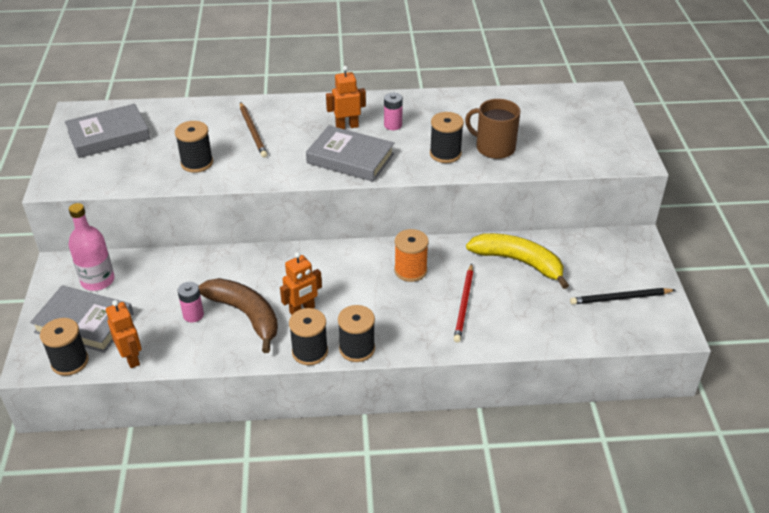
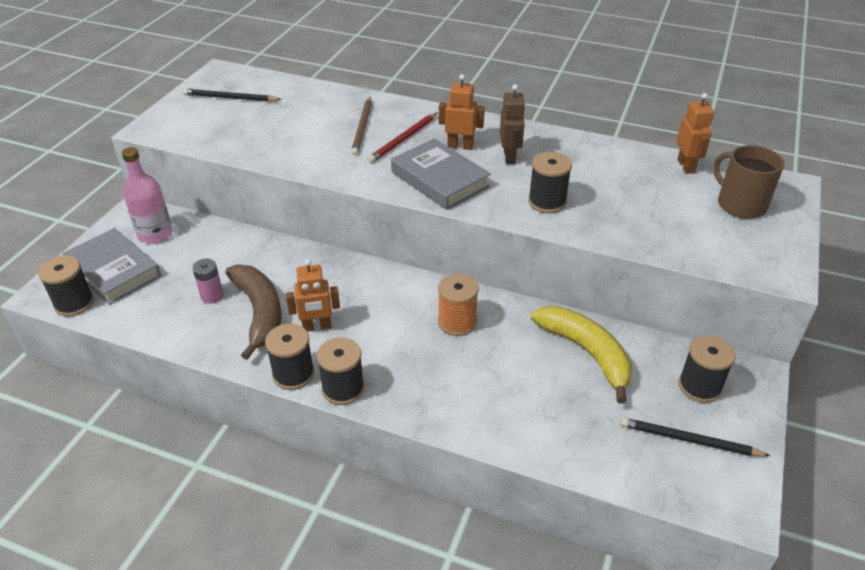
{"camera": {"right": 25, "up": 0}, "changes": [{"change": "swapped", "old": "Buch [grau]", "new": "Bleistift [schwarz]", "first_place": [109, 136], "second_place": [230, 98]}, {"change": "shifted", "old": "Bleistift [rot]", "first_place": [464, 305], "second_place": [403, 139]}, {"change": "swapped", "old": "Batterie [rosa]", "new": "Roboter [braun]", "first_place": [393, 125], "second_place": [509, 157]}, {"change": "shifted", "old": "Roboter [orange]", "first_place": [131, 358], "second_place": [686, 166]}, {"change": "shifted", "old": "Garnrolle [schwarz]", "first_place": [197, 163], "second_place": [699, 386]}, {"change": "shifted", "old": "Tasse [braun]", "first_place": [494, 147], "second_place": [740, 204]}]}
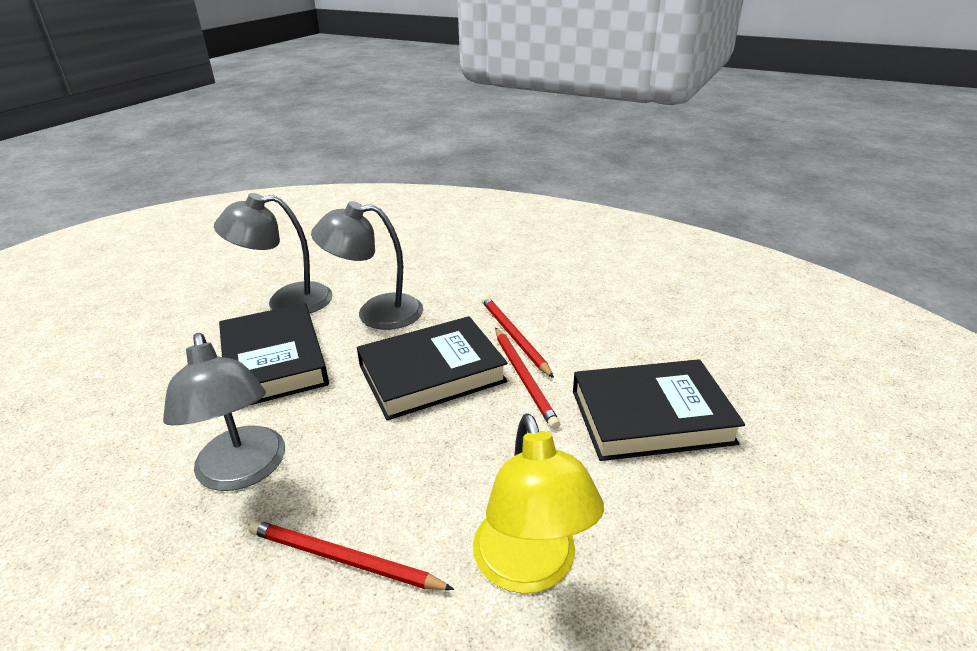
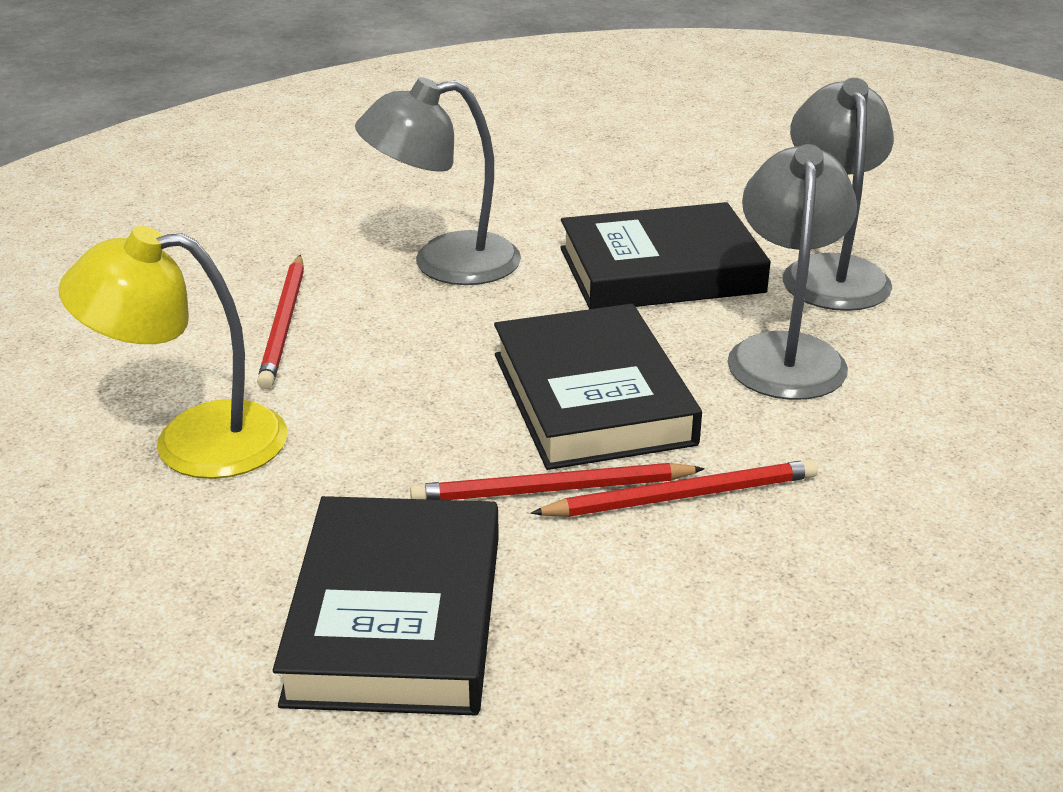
{"camera": {"right": 100, "up": 0}, "changes": [{"change": "rotated", "old": "Bleistift [rot]", "first_place": [343, 559], "second_place": [284, 324], "degrees": 150}]}
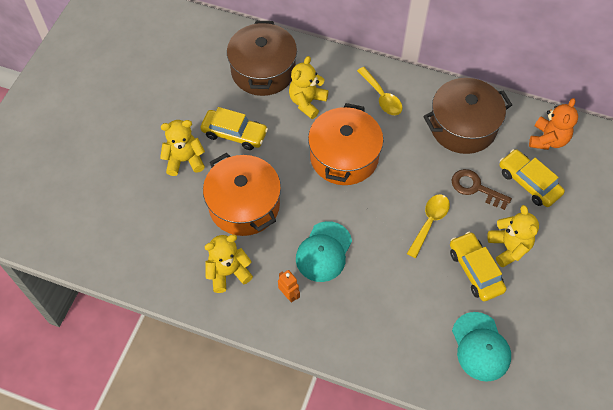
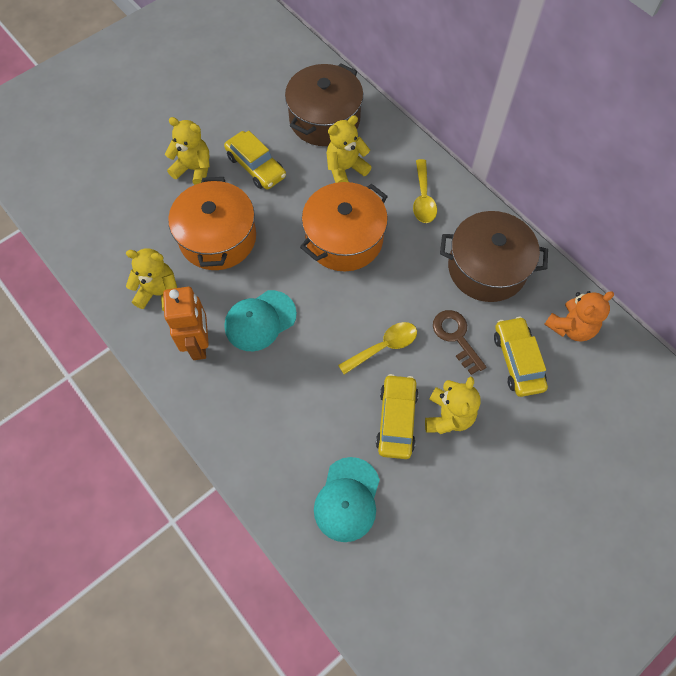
{"camera": {"right": 30, "up": 5}, "changes": [{"change": "scaled", "old": "Roboter [orange]", "first_place": [289, 295], "second_place": [199, 344], "factor": 1.94}]}
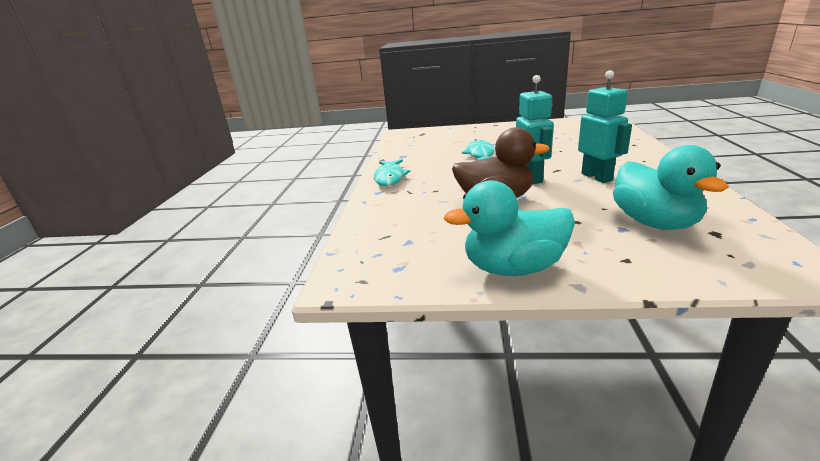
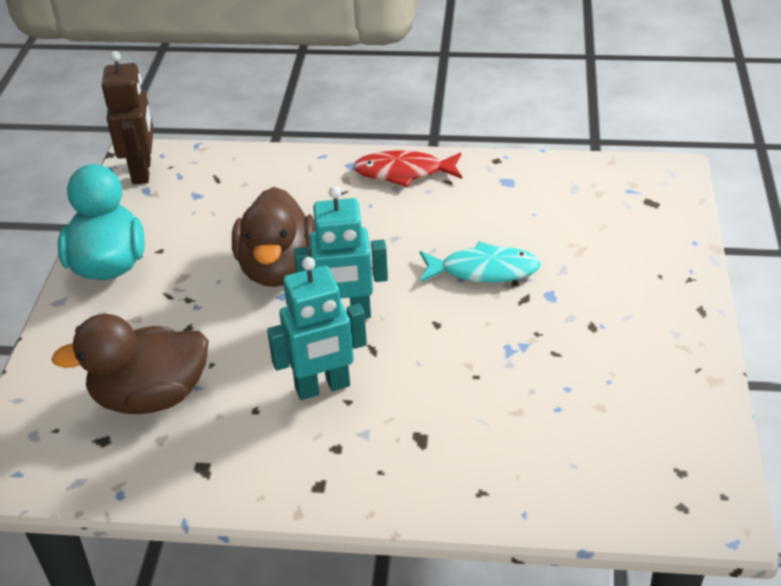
{"camera": {"right": 90, "up": 15}, "changes": [{"change": "repainted", "old": "Ente [türkis]", "new": "Ente [braun]", "first_place": [654, 222], "second_place": [151, 396]}, {"change": "new", "new": "Roboter [braun]", "second_place": [142, 171]}, {"change": "repainted", "old": "Fisch [türkis]", "new": "Fisch [rot]", "first_place": [390, 177], "second_place": [404, 172]}]}
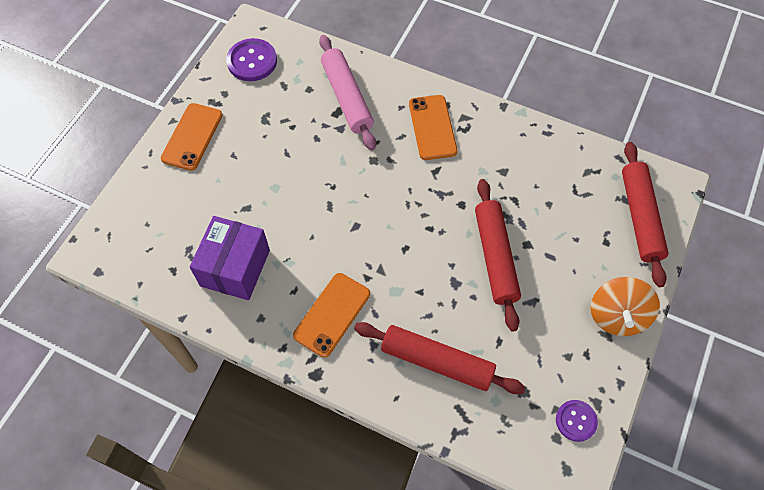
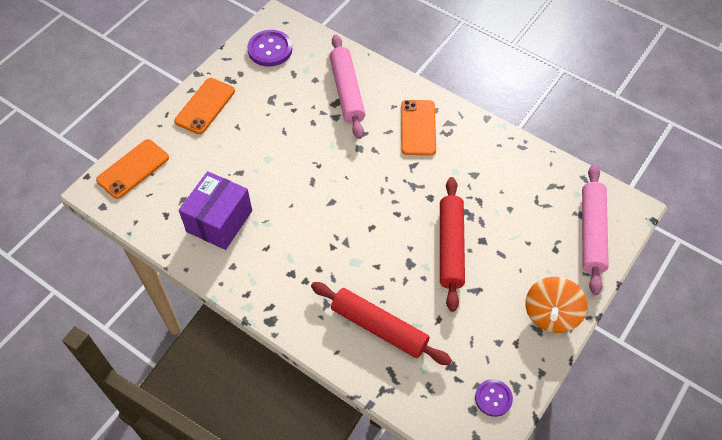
{"camera": {"right": 10, "up": -5}, "changes": [{"change": "shifted", "old": "Handy [orange]", "first_place": [332, 314], "second_place": [133, 169]}, {"change": "repainted", "old": "Nudelholz [rot]", "new": "Nudelholz [rosa]", "first_place": [639, 217], "second_place": [591, 232]}]}
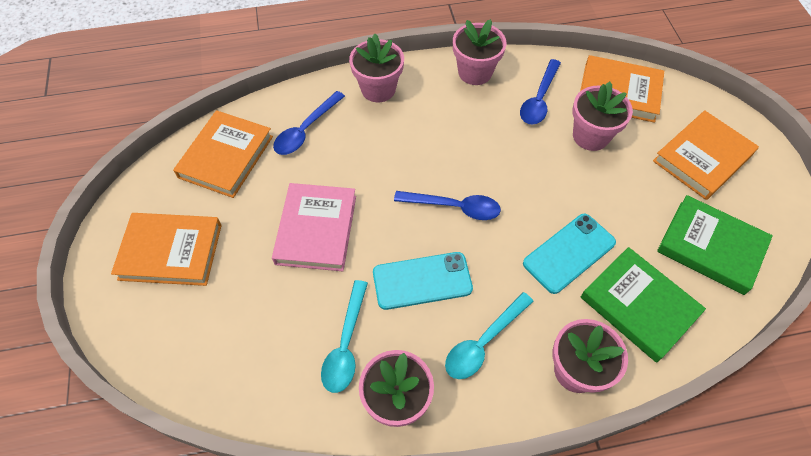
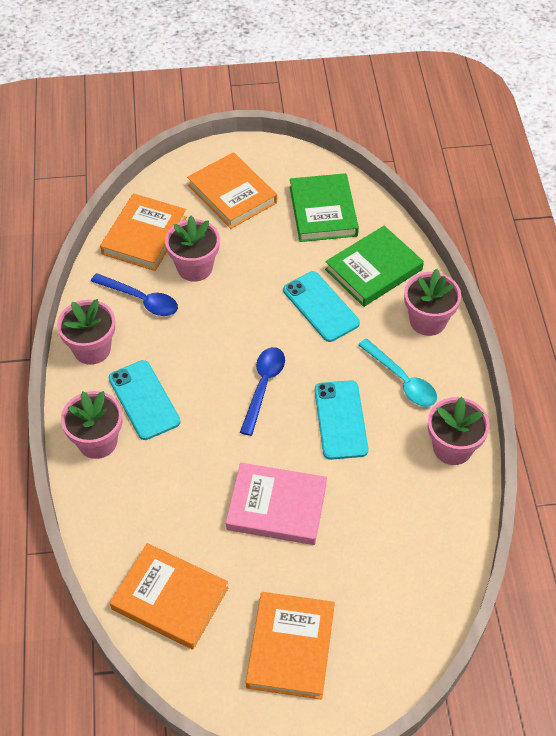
{"camera": {"right": -85, "up": -5}, "changes": [{"change": "new", "new": "Handy [türkis]", "second_place": [144, 400]}, {"change": "rotated", "old": "Buch [grün]", "first_place": [711, 247], "second_place": [323, 211], "degrees": -45}, {"change": "gone", "old": "Löffel [blau]", "first_place": [306, 130]}, {"change": "gone", "old": "Löffel [türkis]", "first_place": [346, 344]}]}
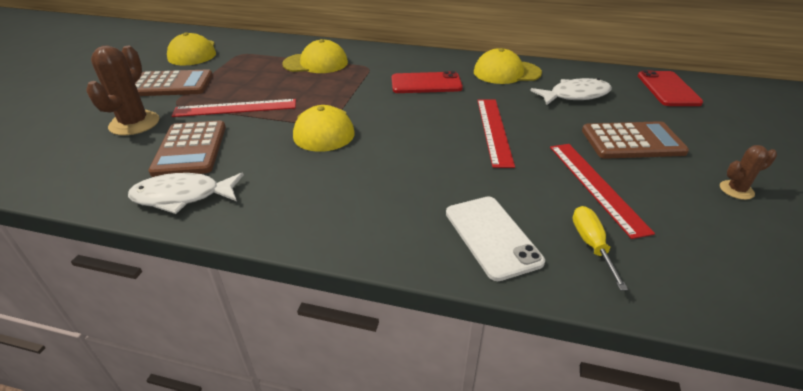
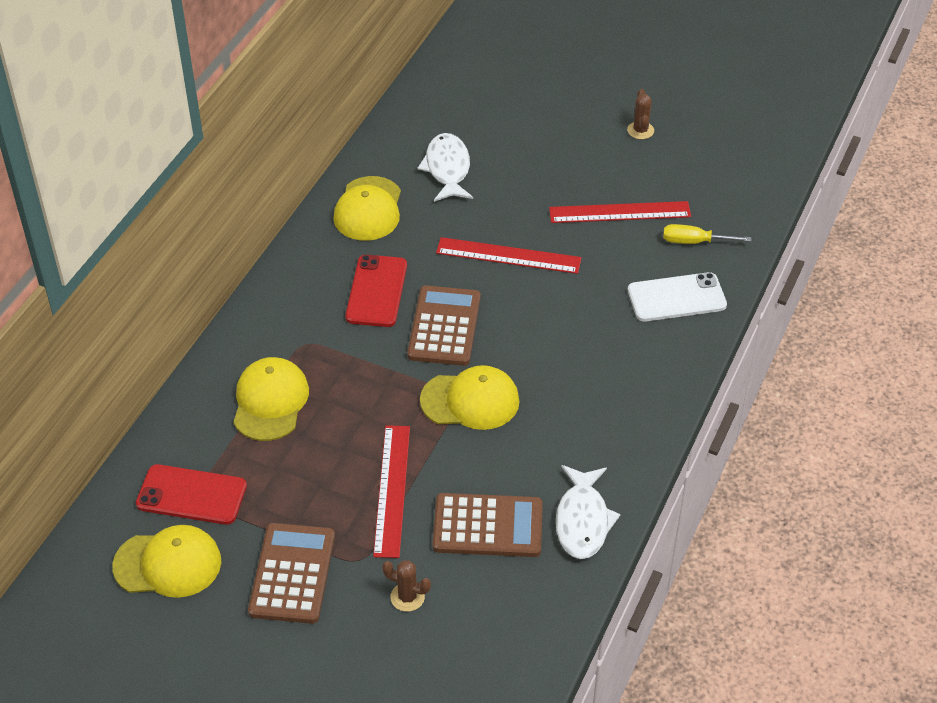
{"camera": {"right": -80, "up": 10}, "changes": [{"change": "shifted", "old": "Handy [rot]", "first_place": [668, 89], "second_place": [191, 495]}, {"change": "scaled", "old": "Kaktus [braun]", "first_place": [134, 123], "second_place": [407, 597], "factor": 0.54}, {"change": "shifted", "old": "Taschenrechner [braun]", "first_place": [632, 141], "second_place": [444, 326]}]}
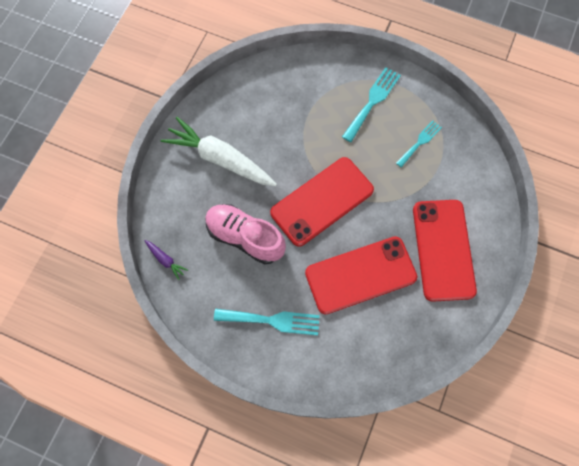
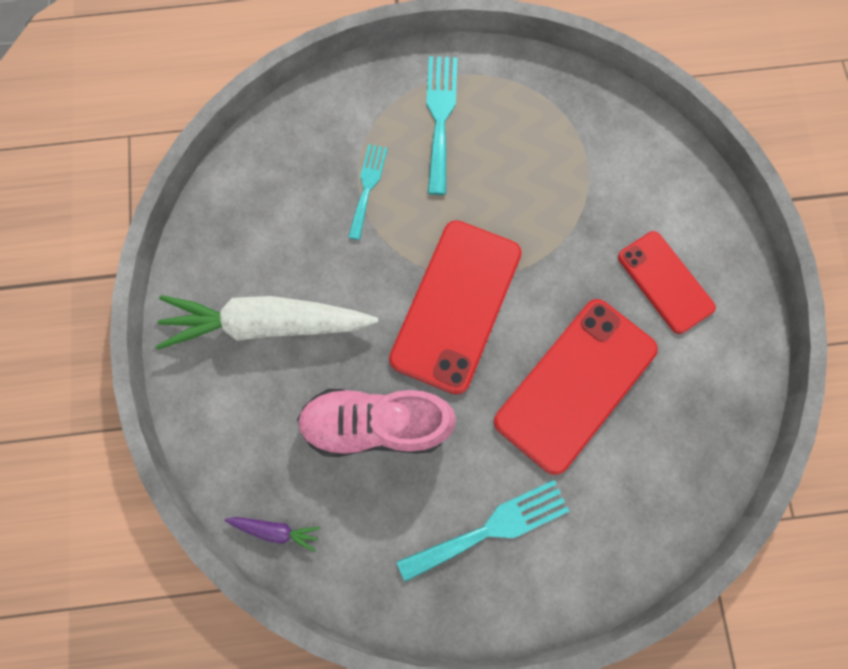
{"camera": {"right": -30, "up": 5}, "changes": [{"change": "shifted", "old": "Gabel [türkis]", "first_place": [420, 142], "second_place": [367, 187]}, {"change": "scaled", "old": "Handy [rot]", "first_place": [443, 249], "second_place": [665, 282], "factor": 0.61}]}
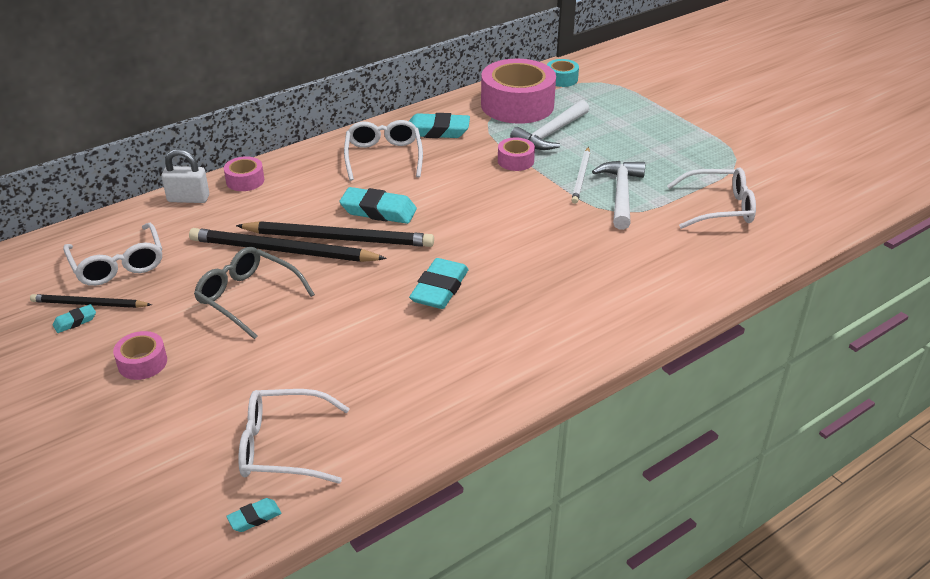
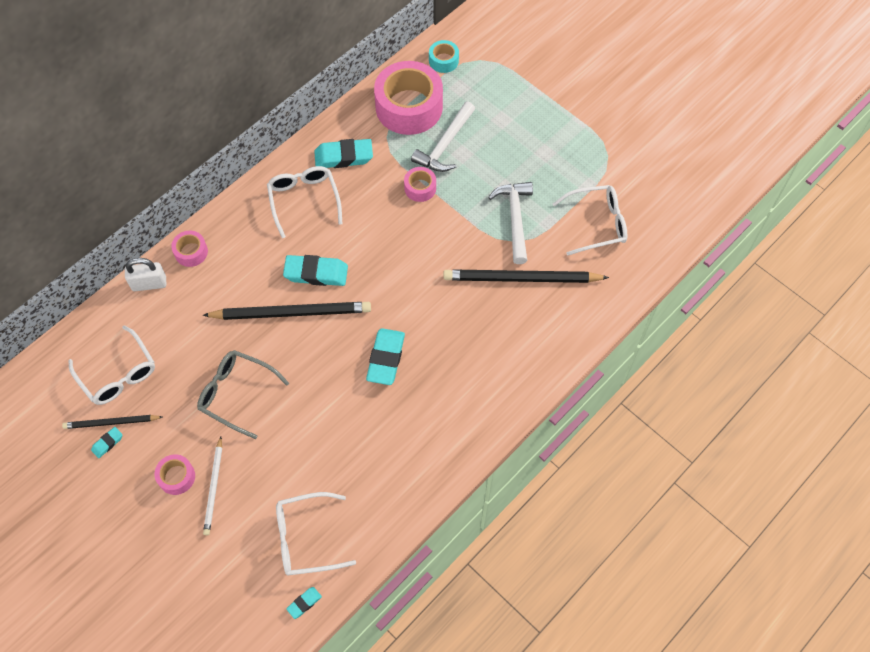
{"camera": {"right": -10, "up": 25}, "changes": [{"change": "shifted", "old": "Bleistift [weiß]", "first_place": [581, 177], "second_place": [214, 487]}, {"change": "shifted", "old": "Bleistift [schwarz]", "first_place": [282, 251], "second_place": [521, 279]}]}
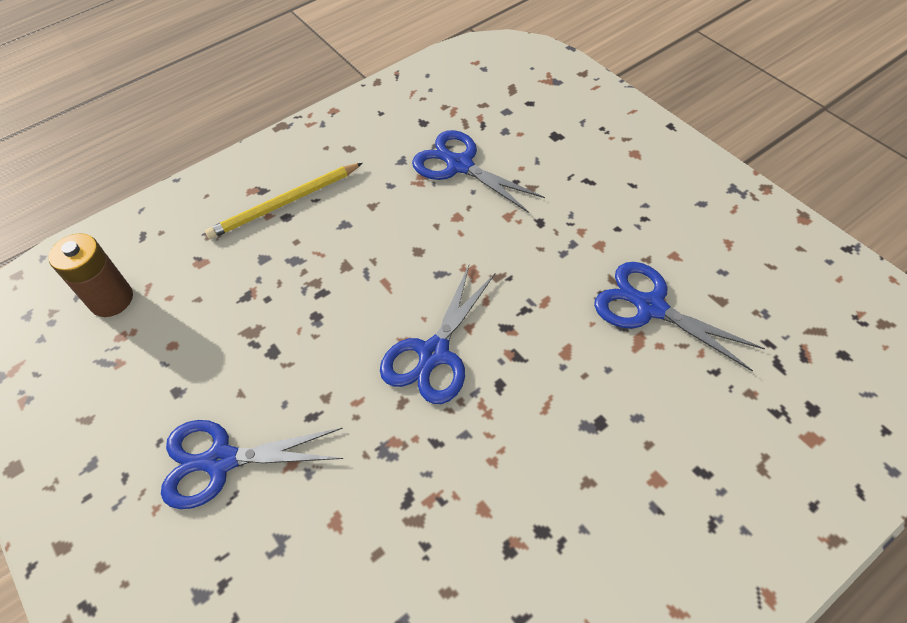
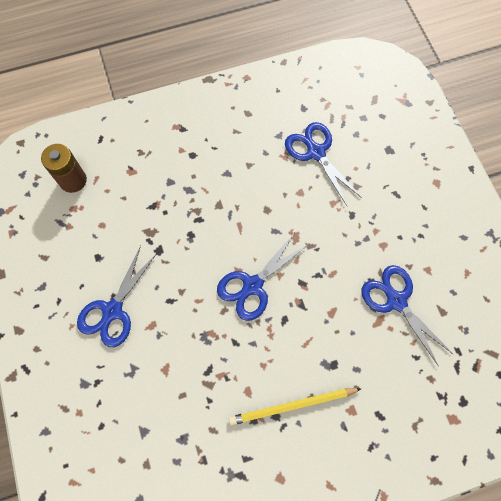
{"camera": {"right": 15, "up": 15}, "changes": [{"change": "rotated", "old": "Schere [blau]", "first_place": [221, 461], "second_place": [113, 310], "degrees": -75}, {"change": "shifted", "old": "Bleistift [gelb]", "first_place": [284, 203], "second_place": [292, 406]}]}
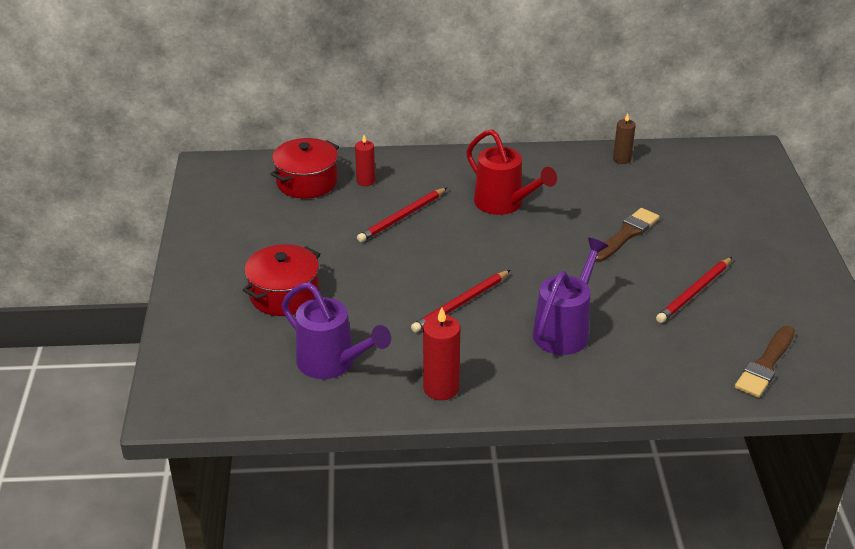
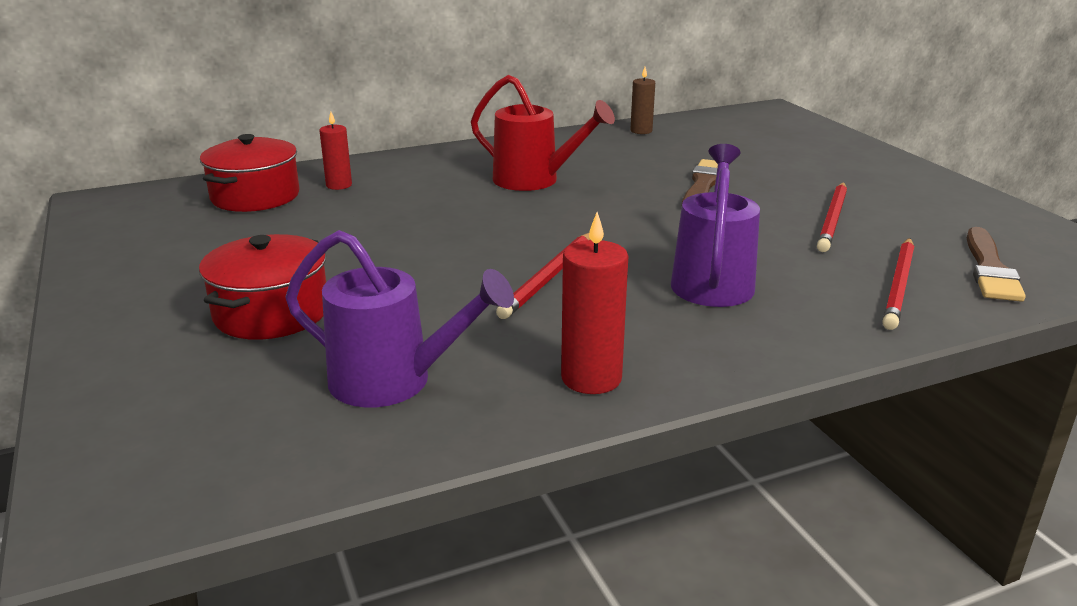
{"camera": {"right": -20, "up": -10}, "changes": [{"change": "shifted", "old": "Bleistift [rot]", "first_place": [402, 217], "second_place": [899, 286]}]}
